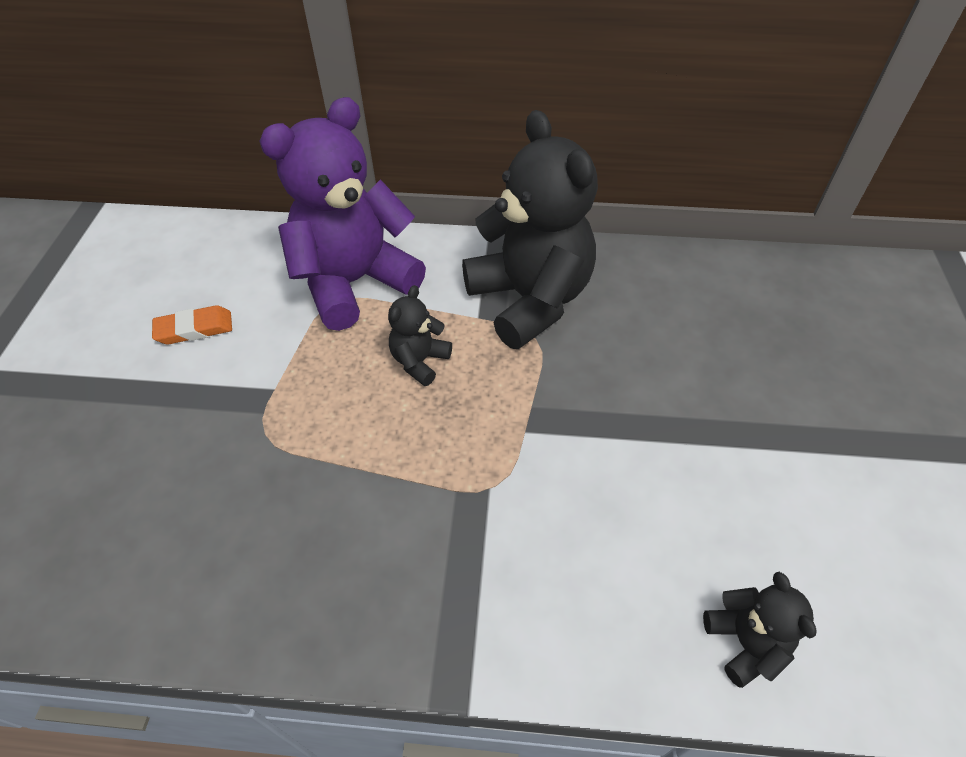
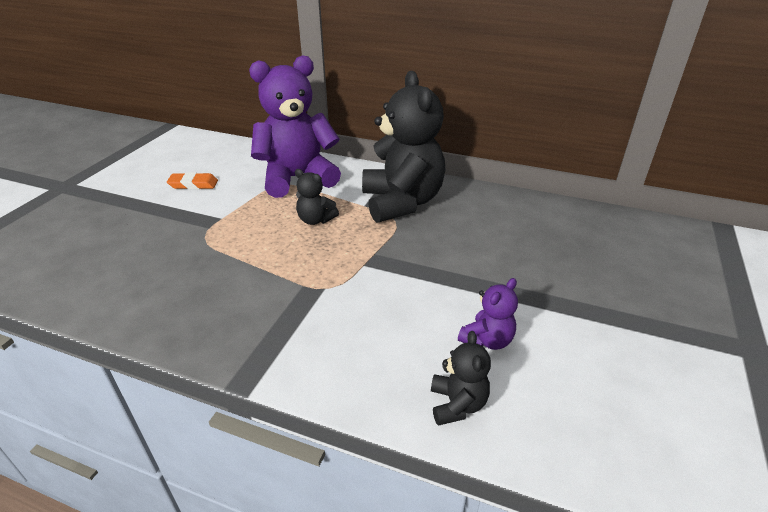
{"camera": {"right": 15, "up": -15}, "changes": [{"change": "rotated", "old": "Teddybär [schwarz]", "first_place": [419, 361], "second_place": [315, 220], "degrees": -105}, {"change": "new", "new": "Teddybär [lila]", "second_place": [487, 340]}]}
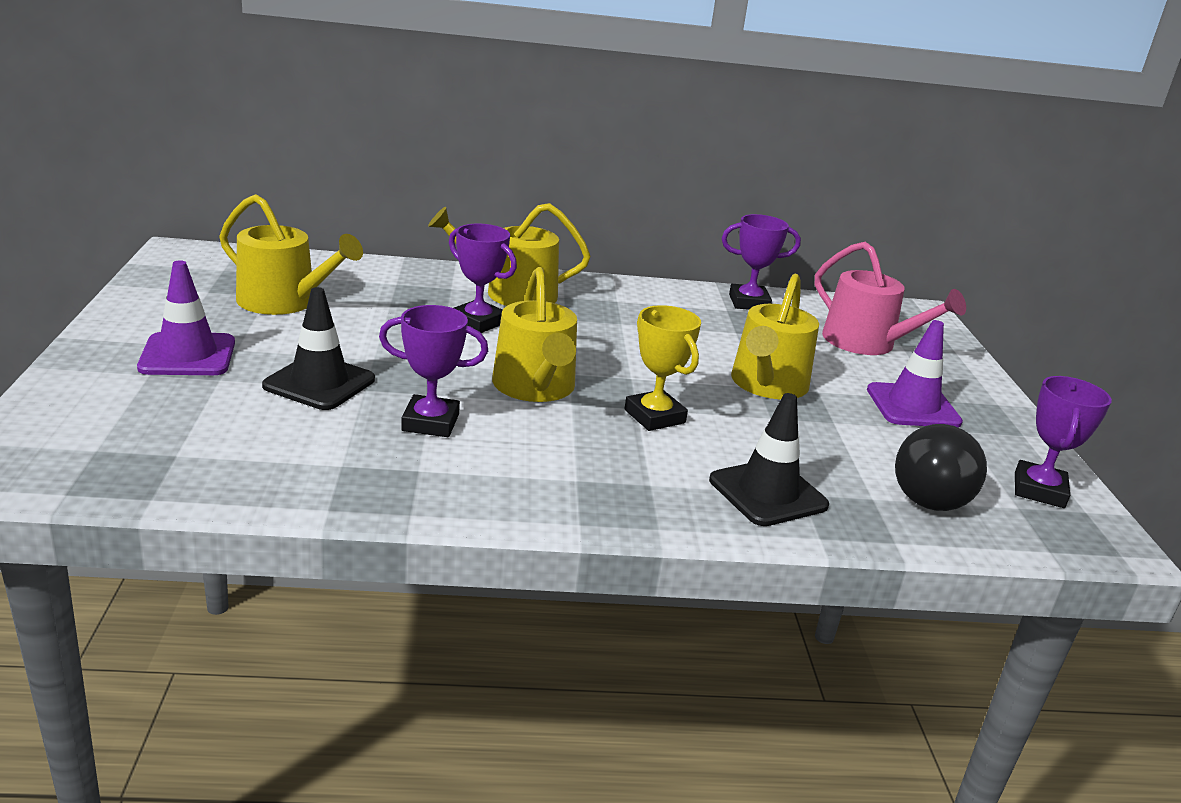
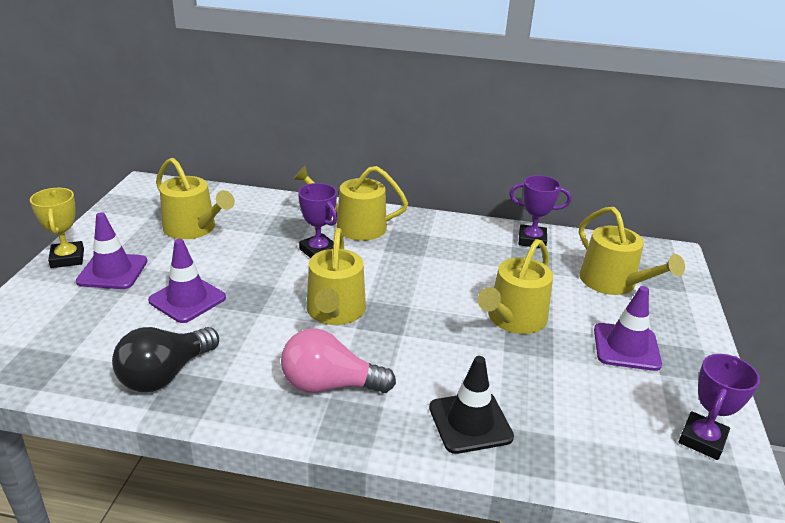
{"camera": {"right": 15, "up": 5}, "changes": [{"change": "shifted", "old": "Pokal [gelb]", "first_place": [654, 416], "second_place": [67, 258]}, {"change": "shifted", "old": "Glühbirne [schwarz]", "first_place": [932, 492], "second_place": [165, 374]}, {"change": "repainted", "old": "Leitkegel [schwarz]", "new": "Leitkegel [lila]", "first_place": [319, 383], "second_place": [187, 299]}, {"change": "new", "new": "Glühbirne [rosa]", "second_place": [329, 385]}, {"change": "repainted", "old": "Gießkanne [rosa]", "new": "Gießkanne [gelb]", "first_place": [866, 343], "second_place": [613, 283]}, {"change": "gone", "old": "Pokal [lila]", "first_place": [430, 422]}]}
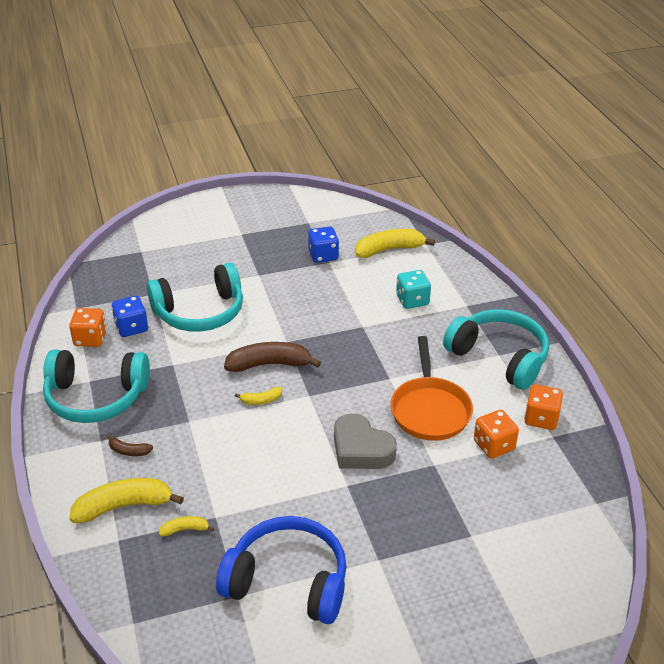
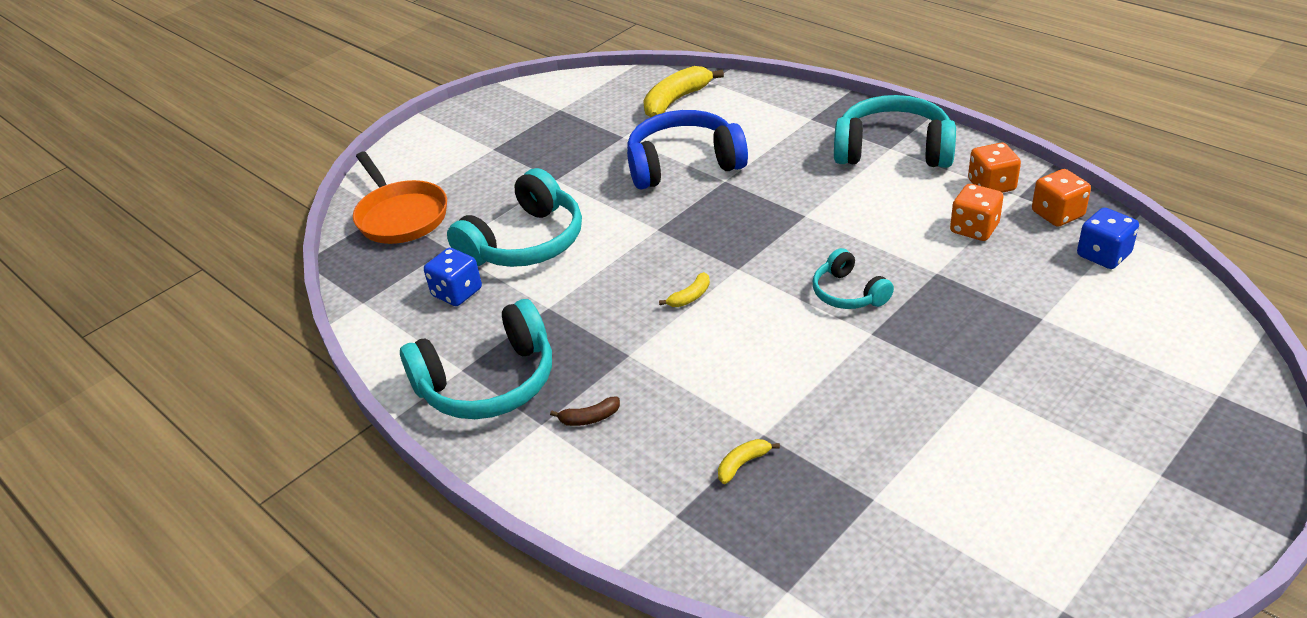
{"camera": {"right": -25, "up": 0}, "changes": [{"change": "shifted", "old": "Pfanne [orange]", "first_place": [429, 409], "second_place": [400, 216]}, {"change": "shifted", "old": "Kopfhörer [blau]", "first_place": [288, 581], "second_place": [683, 164]}, {"change": "swapped", "old": "Herz [grau]", "new": "Kopfhörer [türkis]", "first_place": [361, 449], "second_place": [848, 293]}, {"change": "shifted", "old": "Spielwürfel [orange]", "first_place": [90, 339], "second_place": [1057, 214]}, {"change": "shifted", "old": "Spielwürfel [blau]", "first_place": [323, 255], "second_place": [1103, 255]}, {"change": "gone", "old": "Banane [gelb]", "first_place": [124, 506]}, {"change": "gone", "old": "Banane [braun]", "first_place": [269, 364]}, {"change": "gone", "old": "Spielwürfel [türkis]", "first_place": [412, 300]}]}
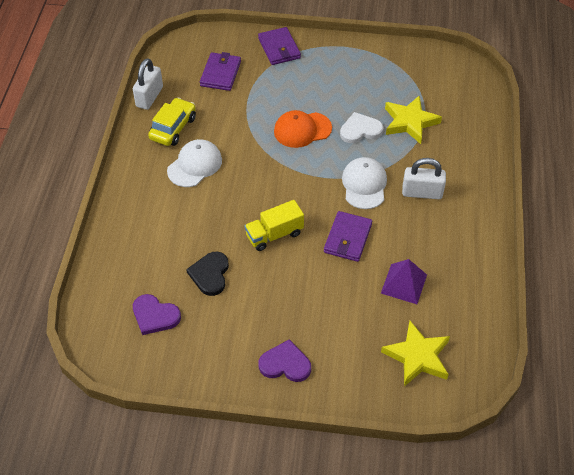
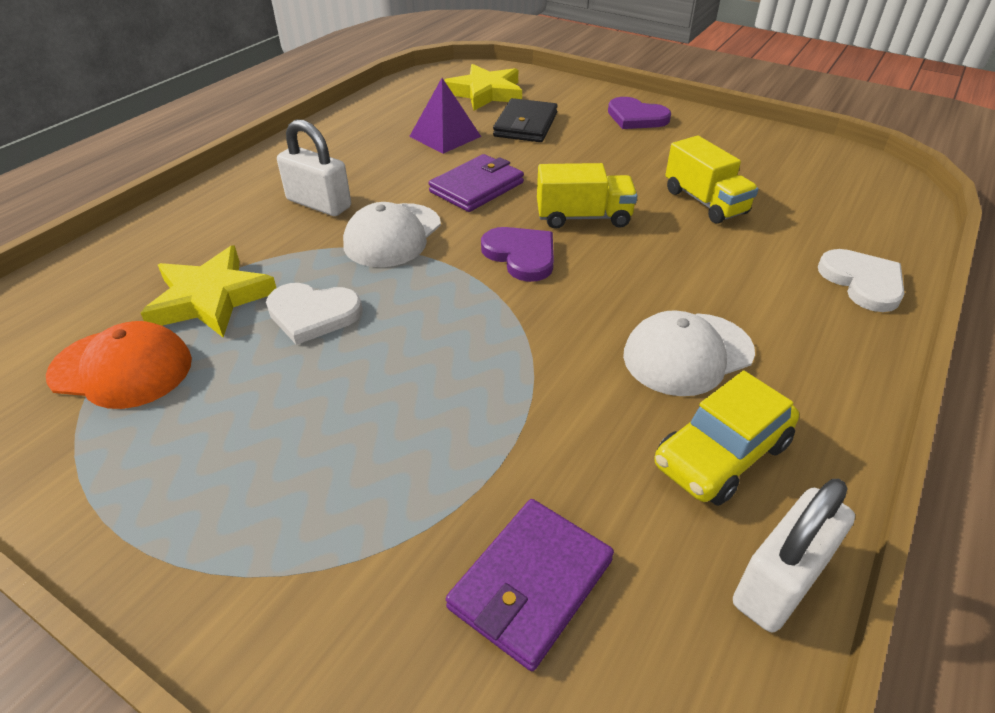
{"camera": {"right": -155, "up": -10}, "changes": [{"change": "shifted", "old": "Kappe [orange]", "first_place": [302, 130], "second_place": [122, 368]}, {"change": "shifted", "old": "Herz [lila]", "first_place": [155, 316], "second_place": [521, 255]}, {"change": "new", "new": "Geldbörse [schwarz]", "second_place": [525, 125]}, {"change": "swapped", "old": "Herz [schwarz]", "new": "Lastwagen [gelb]", "first_place": [210, 274], "second_place": [705, 202]}, {"change": "new", "new": "Herz [weiß]", "second_place": [862, 282]}, {"change": "gone", "old": "Geldbörse [lila]", "first_place": [279, 48]}]}
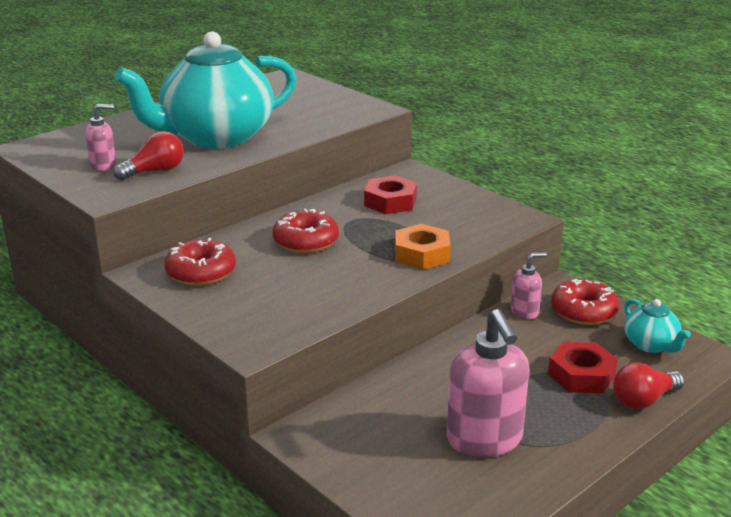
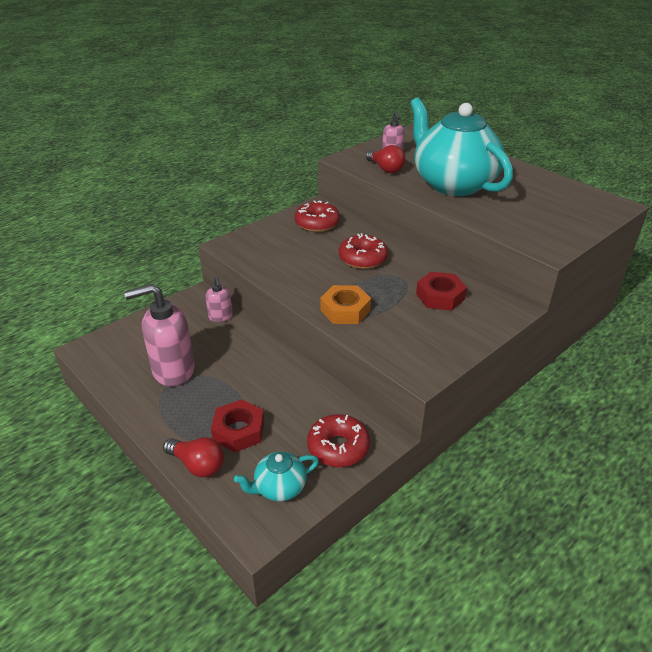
{"camera": {"right": 90, "up": 10}, "changes": [{"change": "rotated", "old": "Glühbirne [rot]", "first_place": [643, 400], "second_place": [198, 465], "degrees": 150}, {"change": "shifted", "old": "Seifenspender [rosa]", "first_place": [525, 312], "second_place": [221, 316]}]}
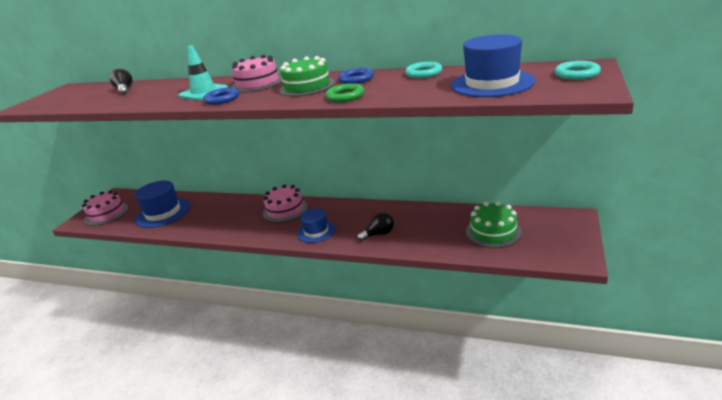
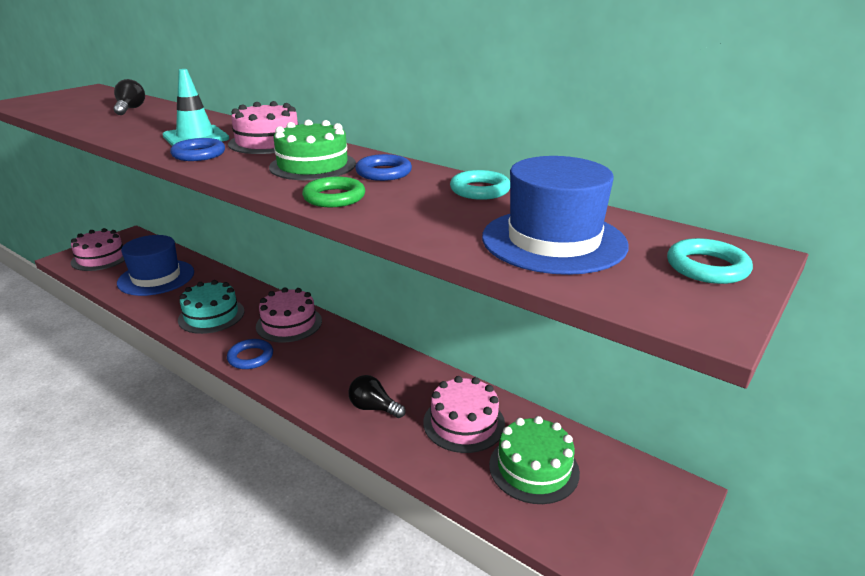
{"camera": {"right": 15, "up": 0}, "changes": [{"change": "new", "new": "Kuchen [türkis]", "second_place": [211, 315]}, {"change": "new", "new": "Ring [blau]", "second_place": [250, 357]}, {"change": "rotated", "old": "Glühbirne [schwarz]", "first_place": [379, 234], "second_place": [373, 408], "degrees": -150}, {"change": "new", "new": "Kuchen [rosa]", "second_place": [464, 423]}, {"change": "gone", "old": "Hut [blau]", "first_place": [316, 231]}]}
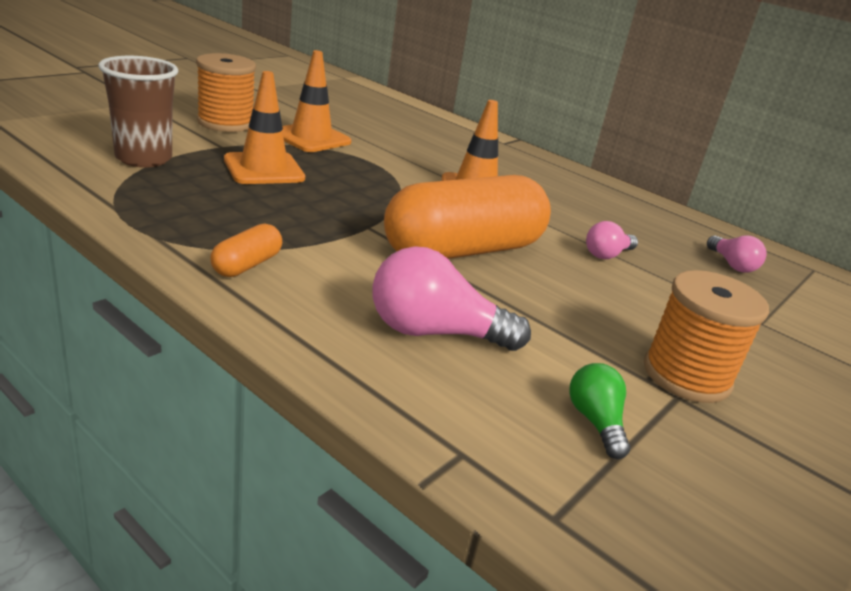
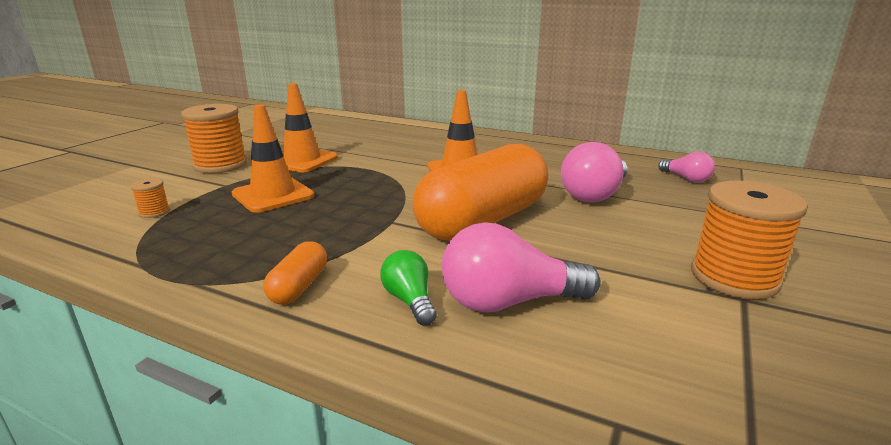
{"camera": {"right": -10, "up": -5}, "changes": [{"change": "swapped", "old": "Becher [braun]", "new": "Garnrolle [orange]", "first_place": [143, 158], "second_place": [154, 212]}, {"change": "shifted", "old": "Glühbirne [grün]", "first_place": [595, 422], "second_place": [409, 300]}, {"change": "scaled", "old": "Glühbirne [rosa]", "first_place": [607, 255], "second_place": [594, 194], "factor": 1.77}]}
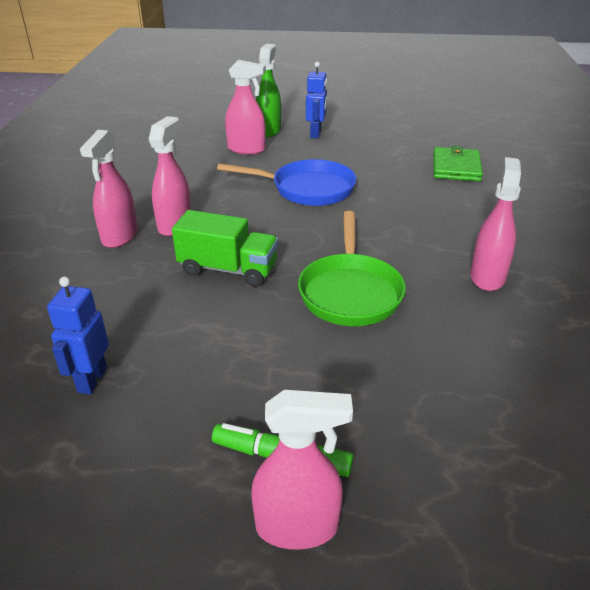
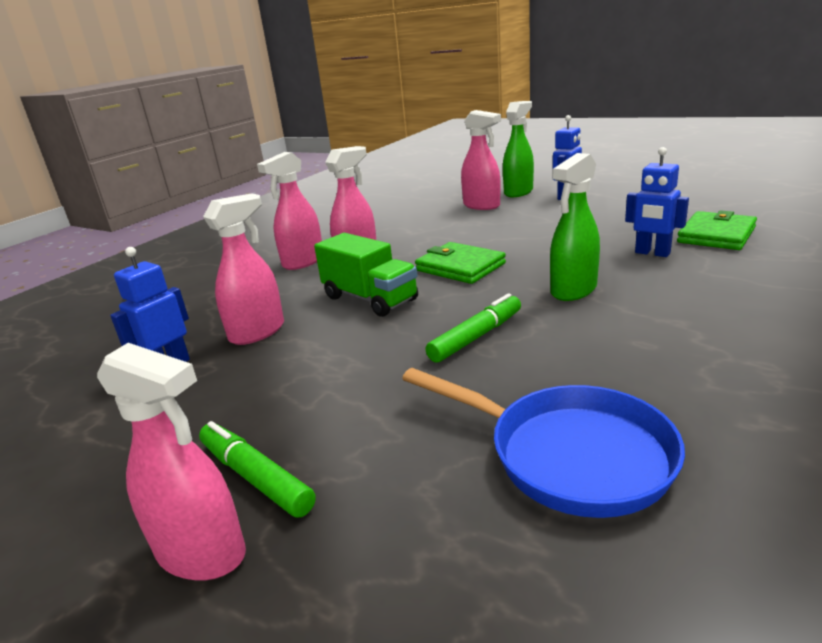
{"camera": {"right": 30, "up": -10}, "changes": [{"change": "shifted", "old": "Sprühflasche [rosa]", "first_place": [487, 277], "second_place": [257, 332]}, {"change": "shifted", "old": "Pfanne [blau]", "first_place": [307, 189], "second_place": [569, 455]}, {"change": "new", "new": "Geldbörse [grün]", "second_place": [460, 267]}, {"change": "swapped", "old": "Pfanne [grün]", "new": "Filzstift [grün]", "first_place": [350, 292], "second_place": [476, 336]}, {"change": "new", "new": "Sprühflasche [grün]", "second_place": [573, 290]}, {"change": "new", "new": "Roboter [blau]", "second_place": [652, 253]}]}
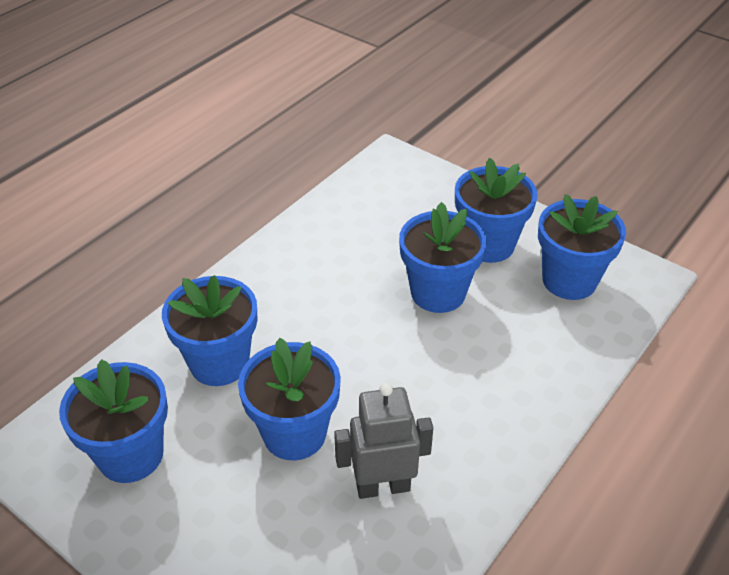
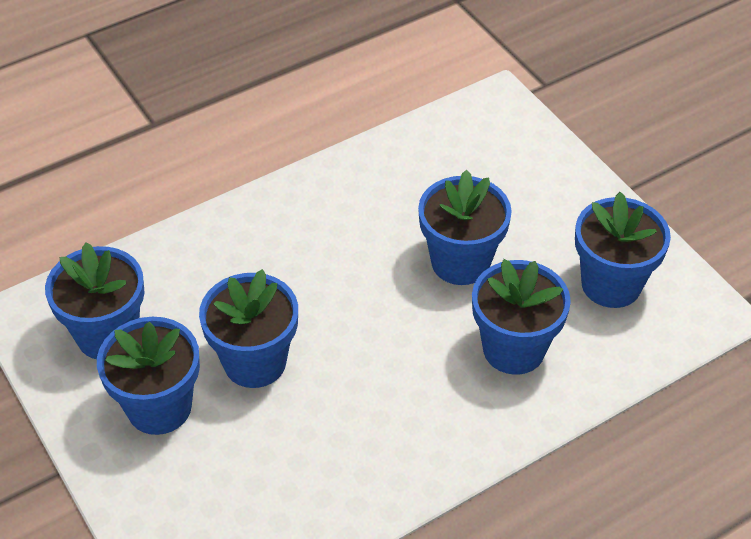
{"camera": {"right": -160, "up": 5}, "changes": [{"change": "gone", "old": "Roboter [grau]", "first_place": [383, 486]}]}
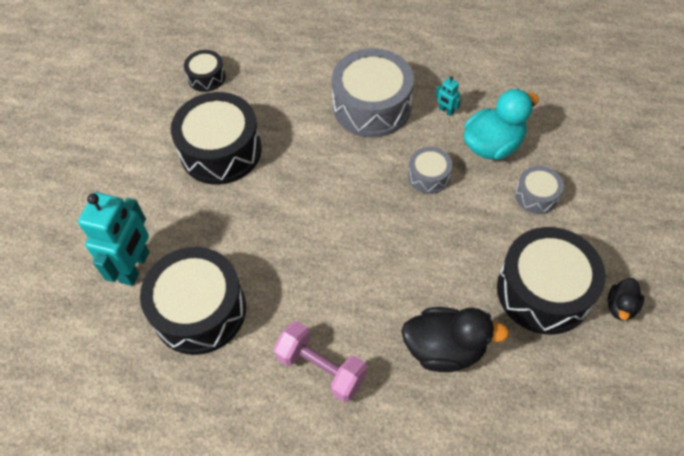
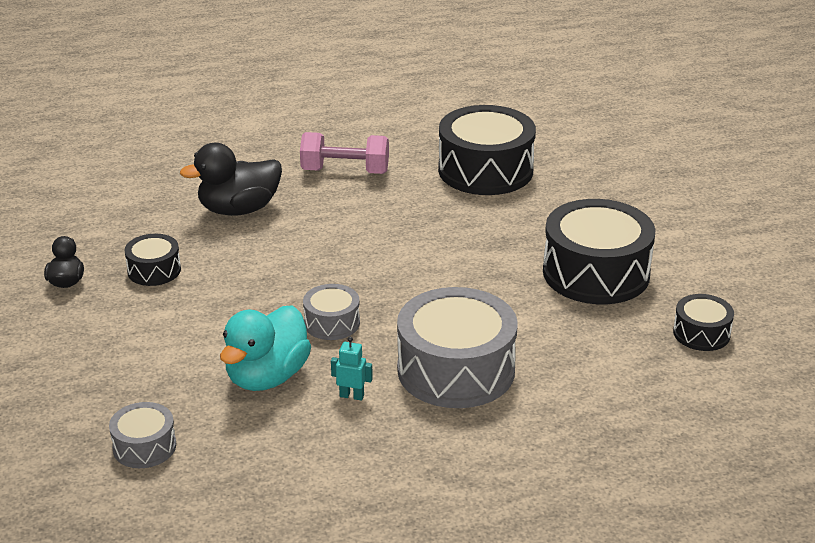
{"camera": {"right": 150, "up": -25}, "changes": [{"change": "shifted", "old": "Trommel [grau]", "first_place": [536, 195], "second_place": [144, 447]}, {"change": "scaled", "old": "Trommel [schwarz]", "first_place": [543, 291], "second_place": [154, 270], "factor": 0.5}, {"change": "gone", "old": "Roboter [türkis]", "first_place": [135, 267]}]}
